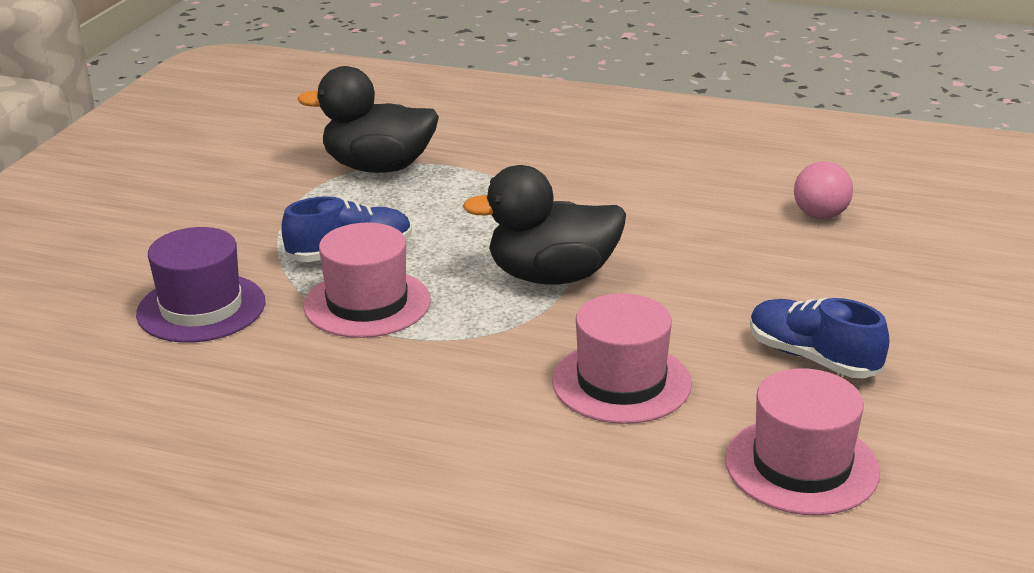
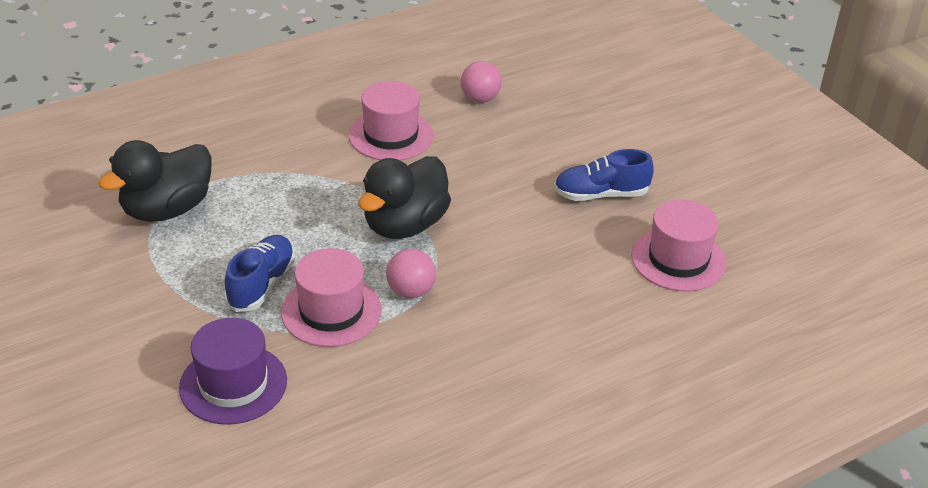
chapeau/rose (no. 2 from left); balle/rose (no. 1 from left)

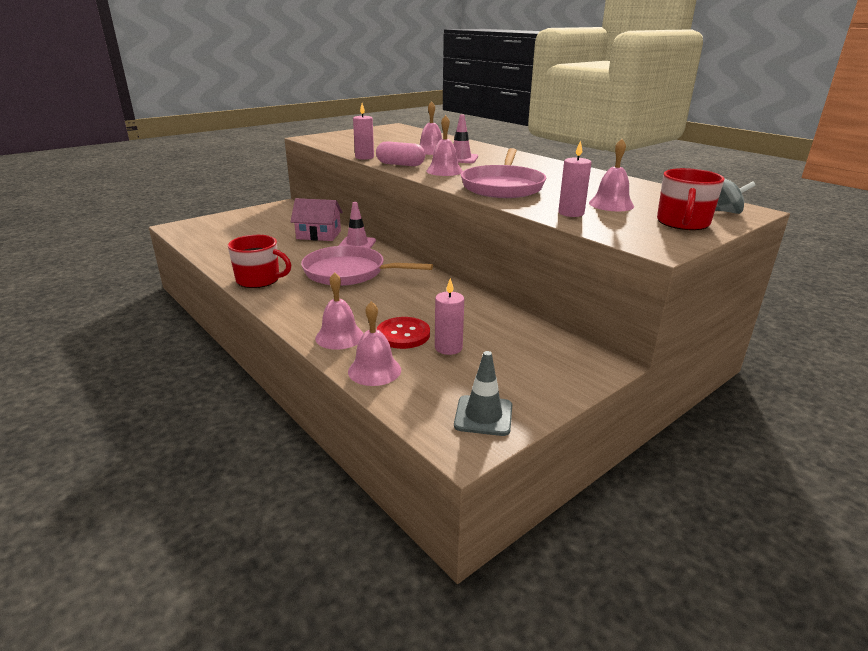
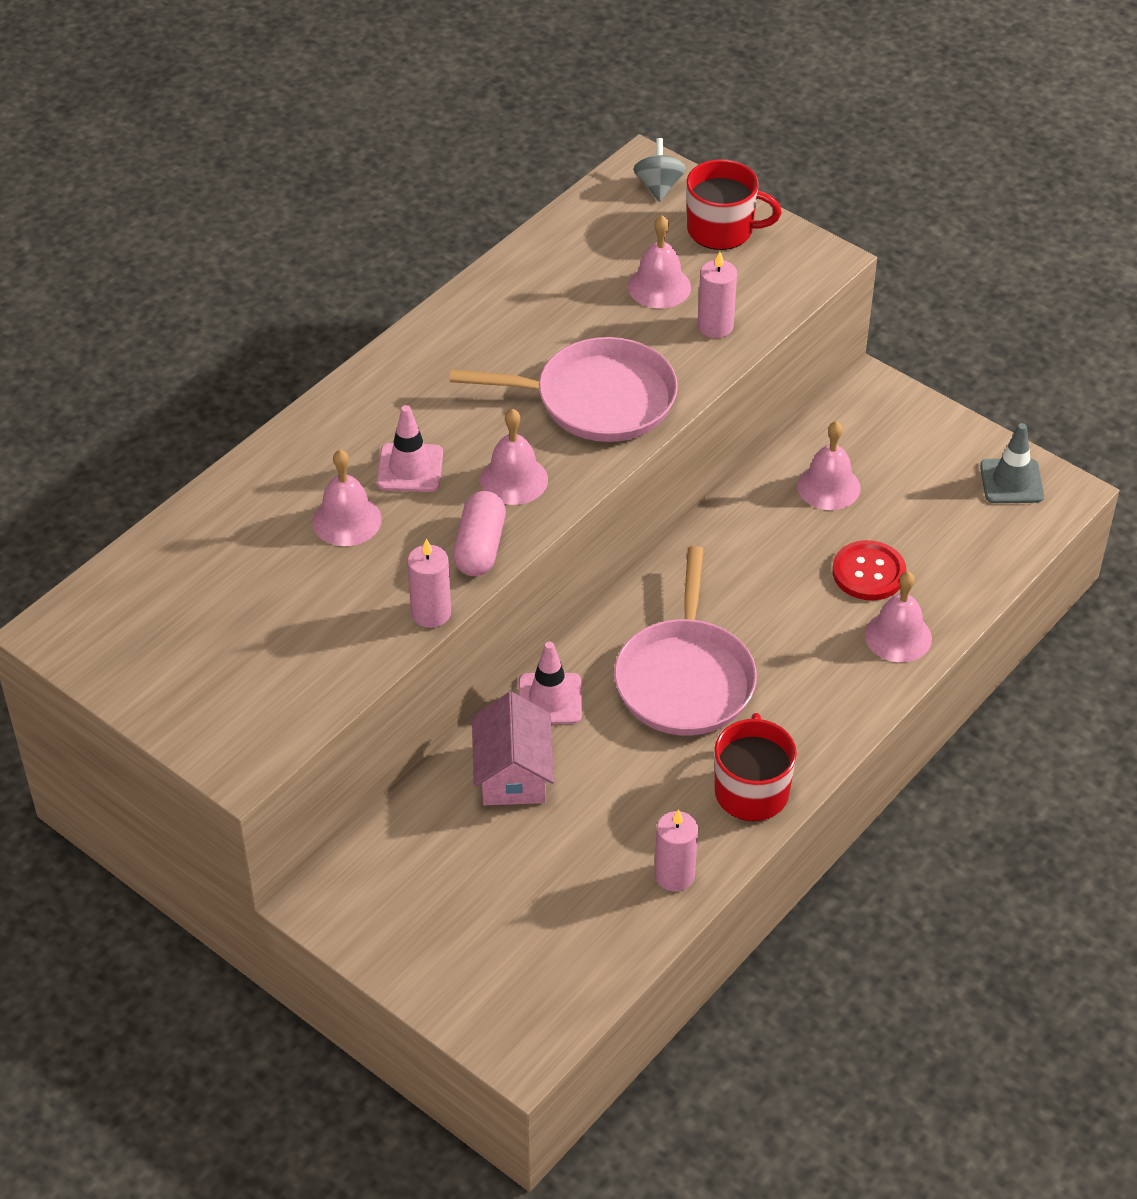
bougie/rose (no. 2 from left); cloche/rose (no. 4 from left)

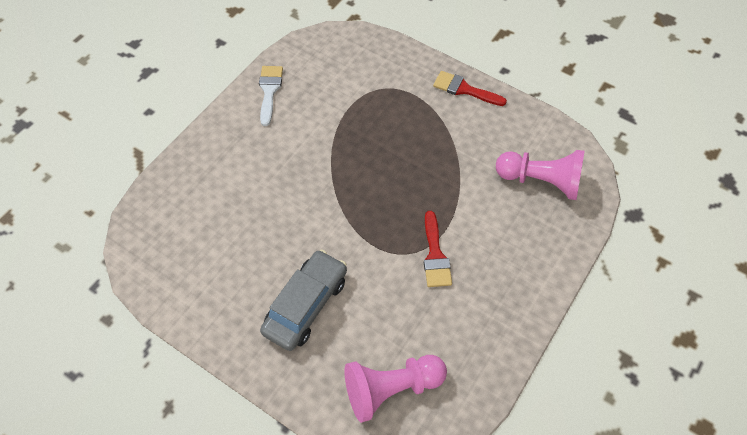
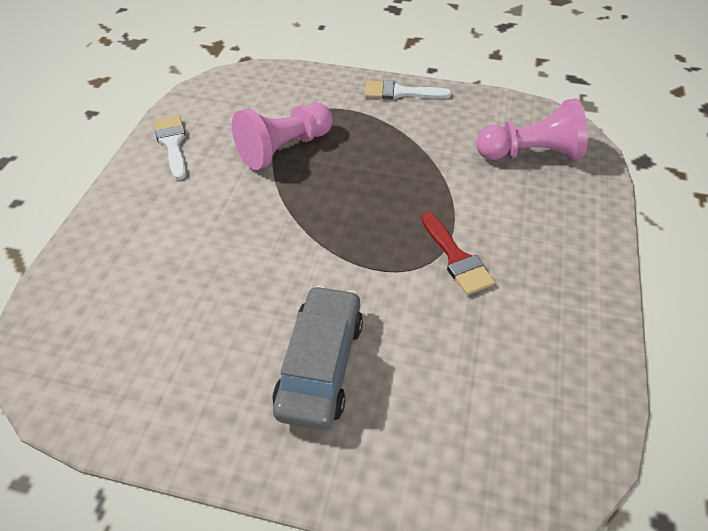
pion/rose (no. 1 from left); pinceau/blanc (no. 2 from left)

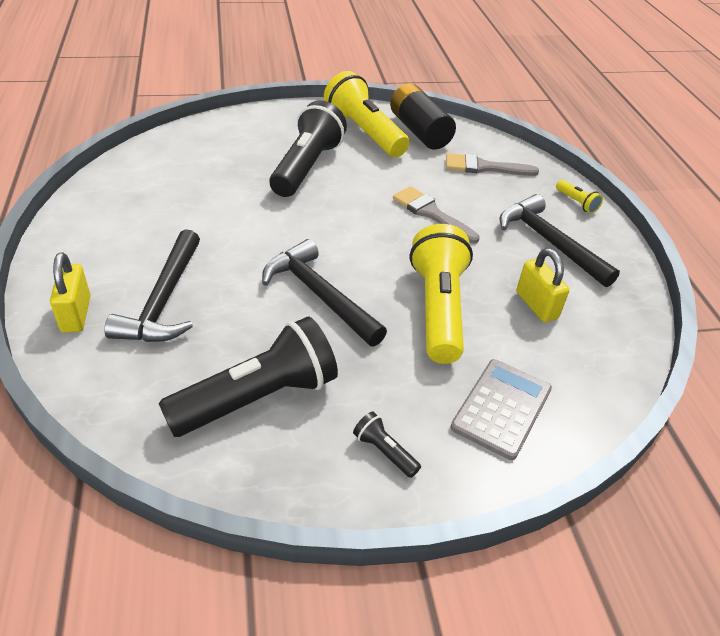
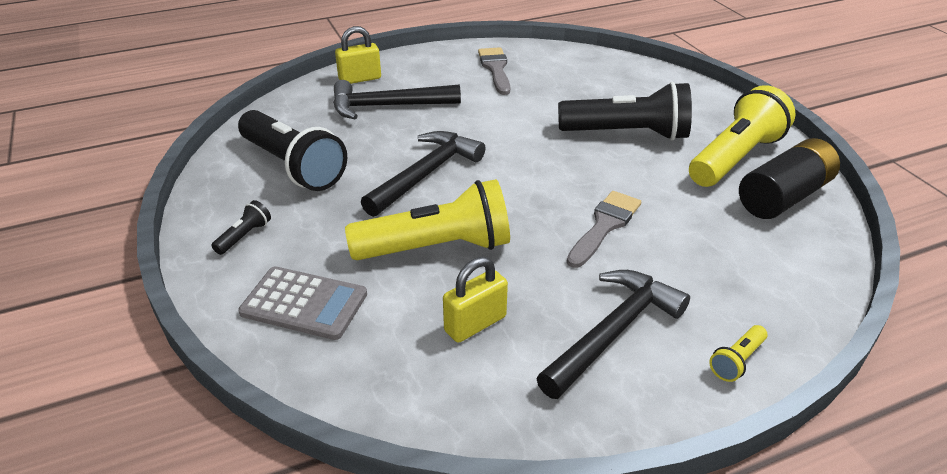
pinceau/gris (no. 1 from left)

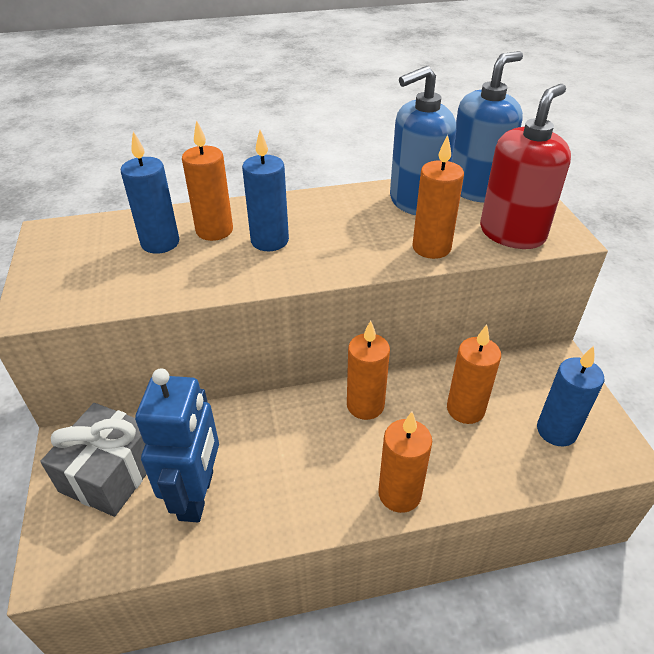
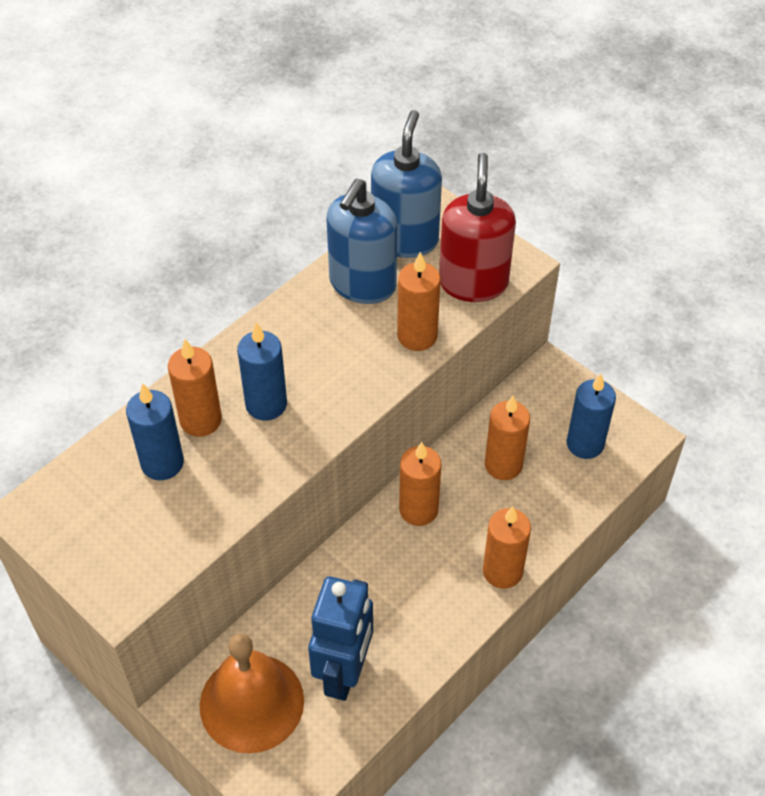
cloche/orange; robot/bleu

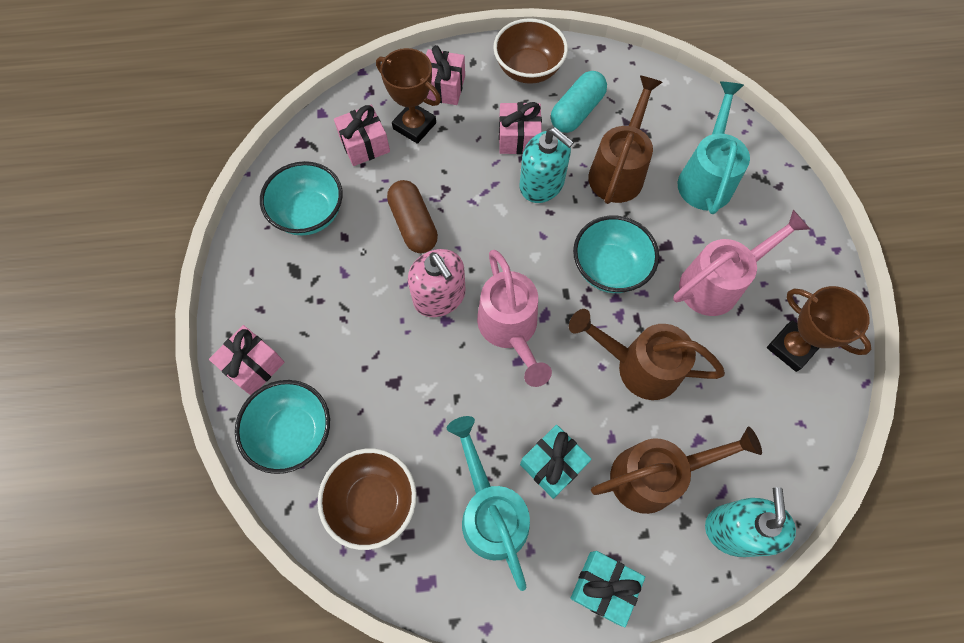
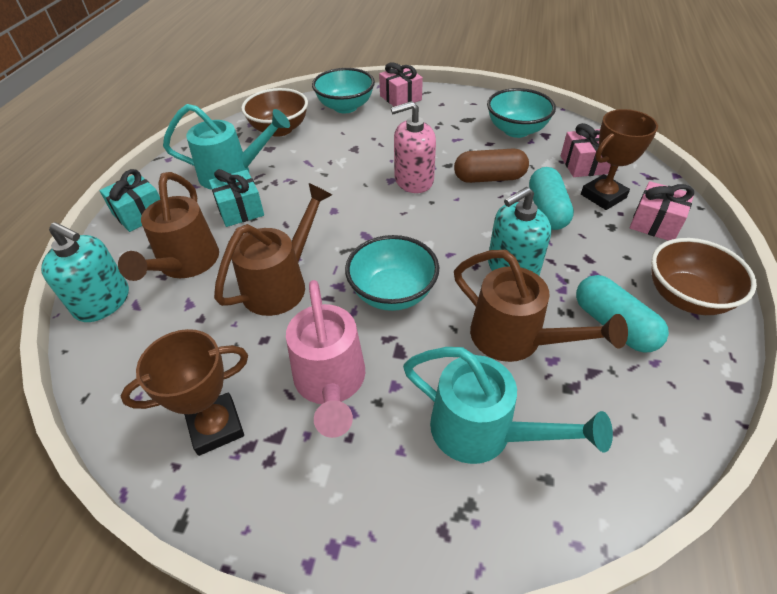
gélule/turquoise (no. 1 from left); arrosoir/rose (no. 1 from left in the first image); cadeau/rose (no. 4 from left in the first image)

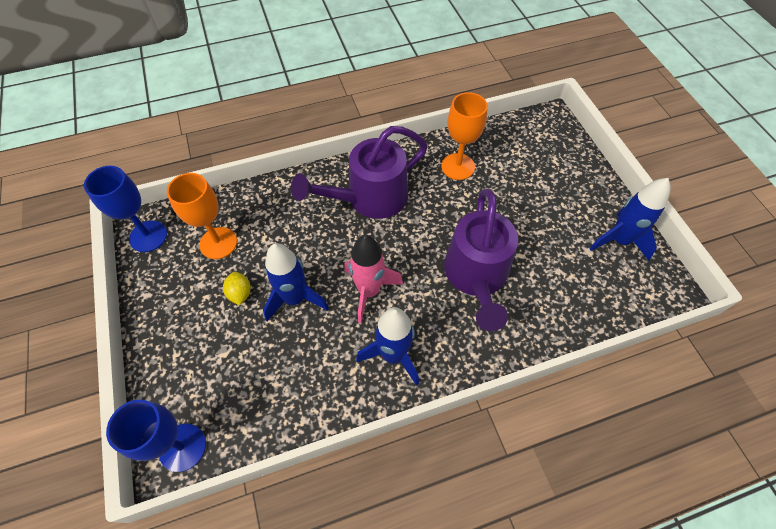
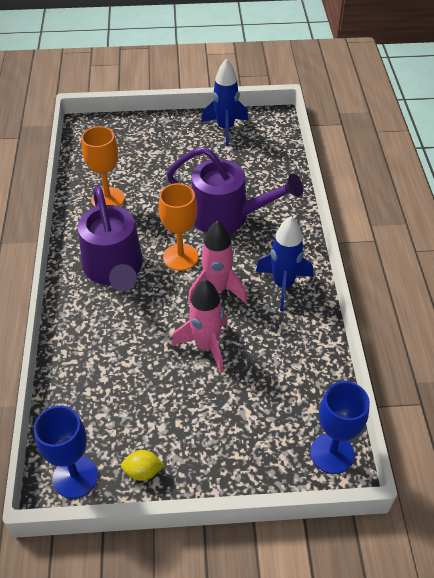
citron/jaune; verre à pied/orange (no. 2 from left); fusée/rose (no. 1 from left)

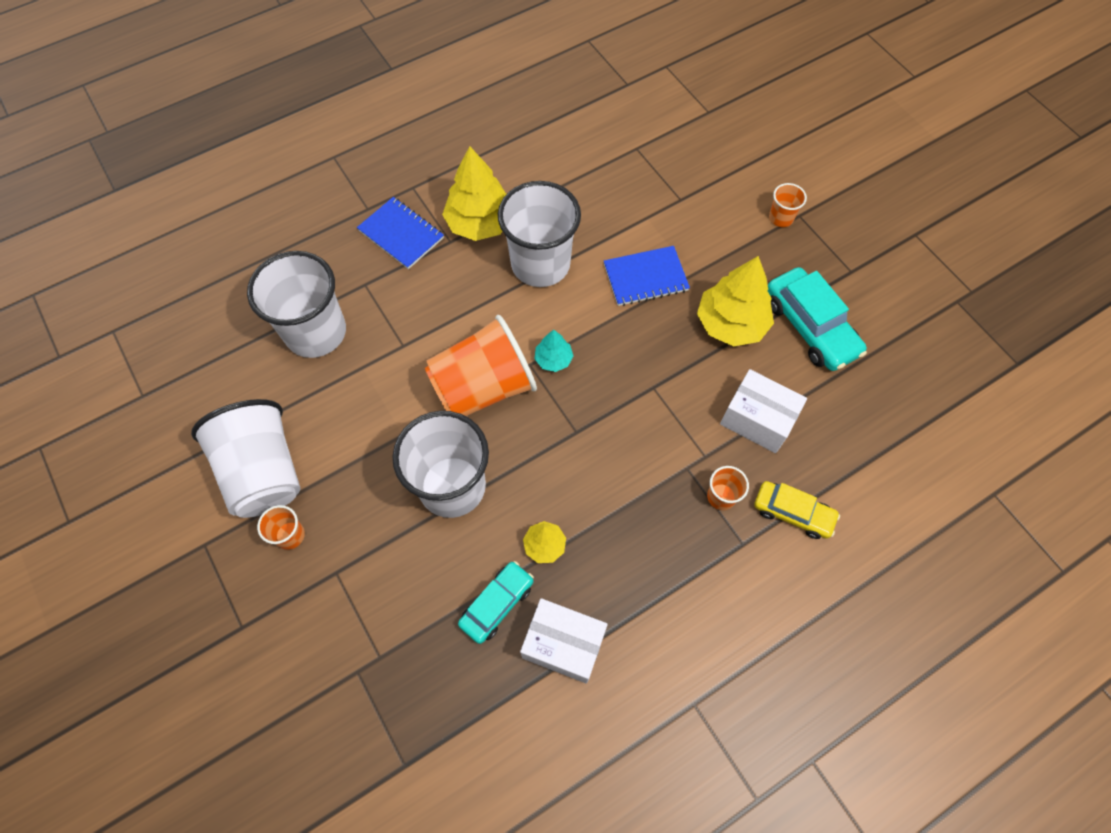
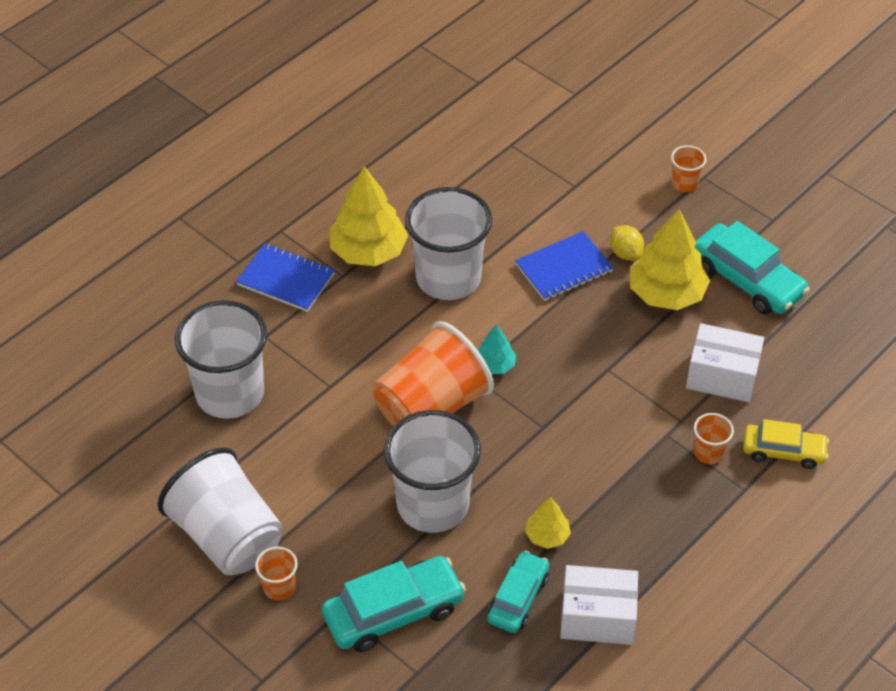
voiture/turquoise (no. 1 from left); citron/jaune

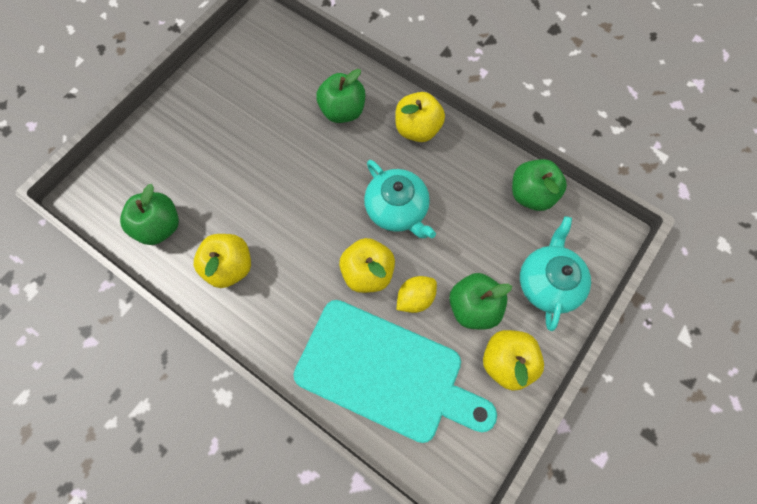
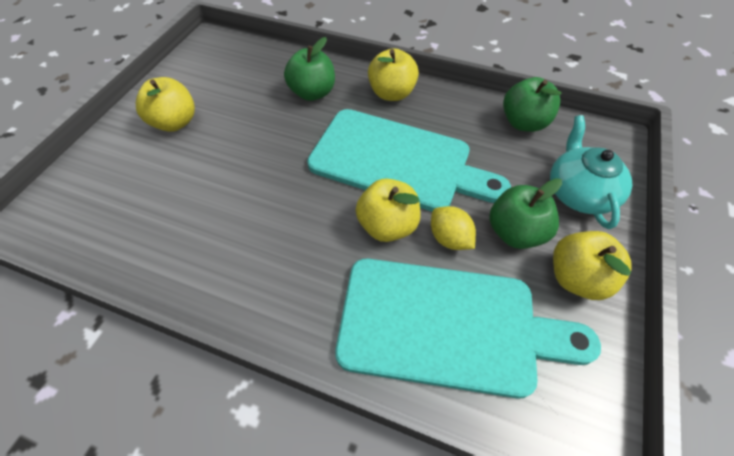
pomme/jaune (no. 1 from left); planche à découper/turquoise (no. 1 from left); citron/jaune; pomme/vert (no. 1 from left in the first image)

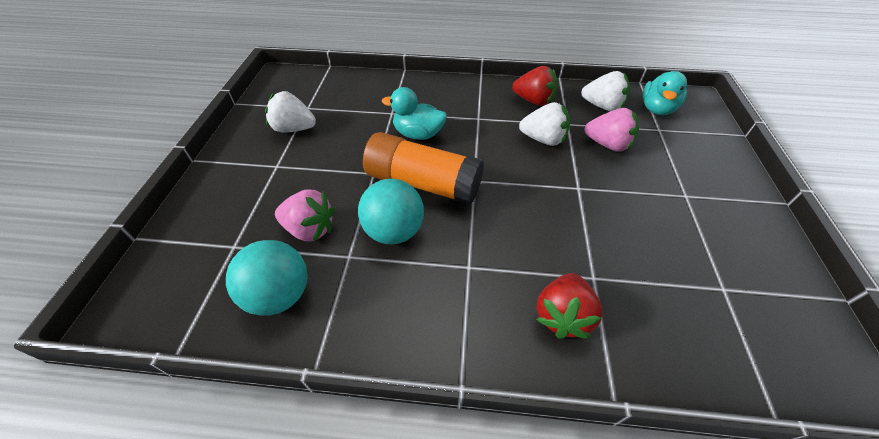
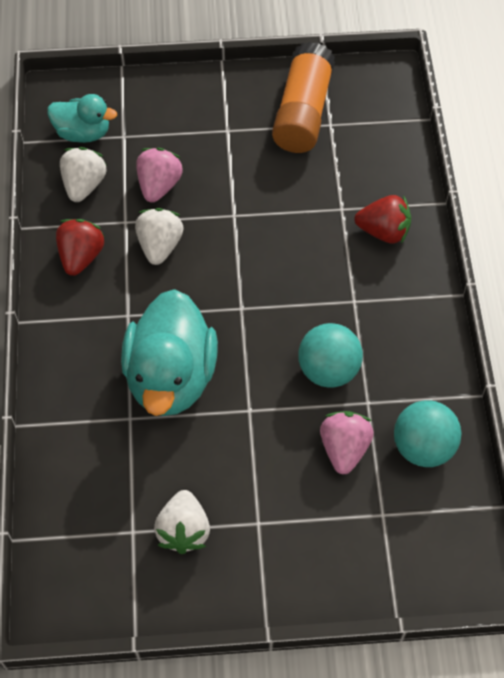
canard/turquoise (no. 2 from left); bâton de colle/orange

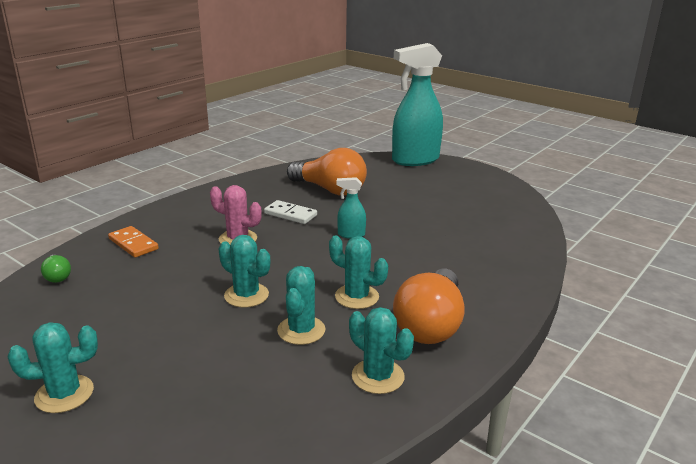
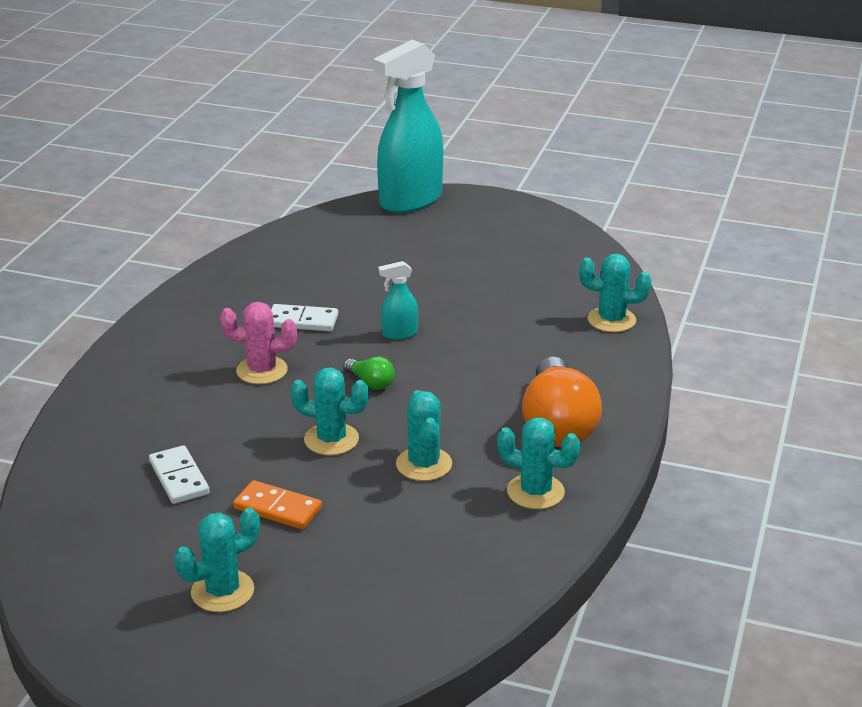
domino/blanc (no. 1 from left); domino/orange; ampoule/vert; cactus/turquoise (no. 5 from left); ampoule/orange (no. 1 from left in the first image)

